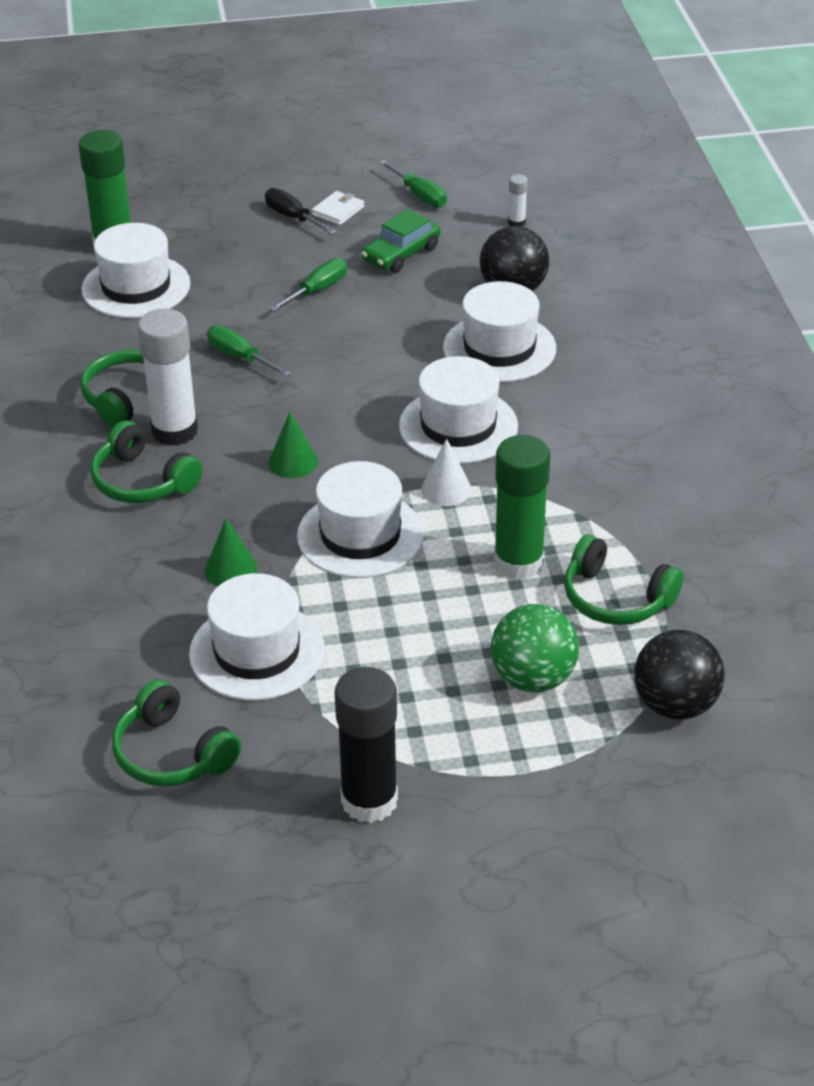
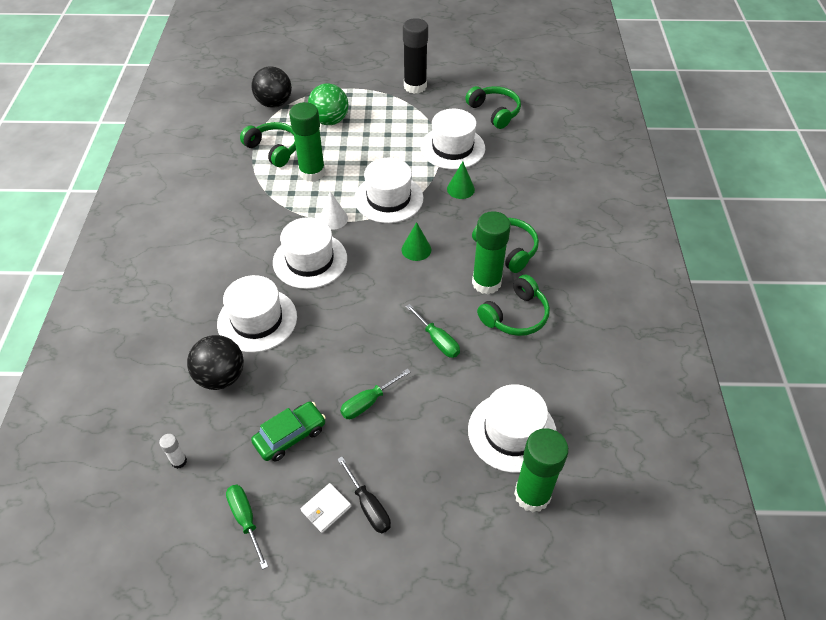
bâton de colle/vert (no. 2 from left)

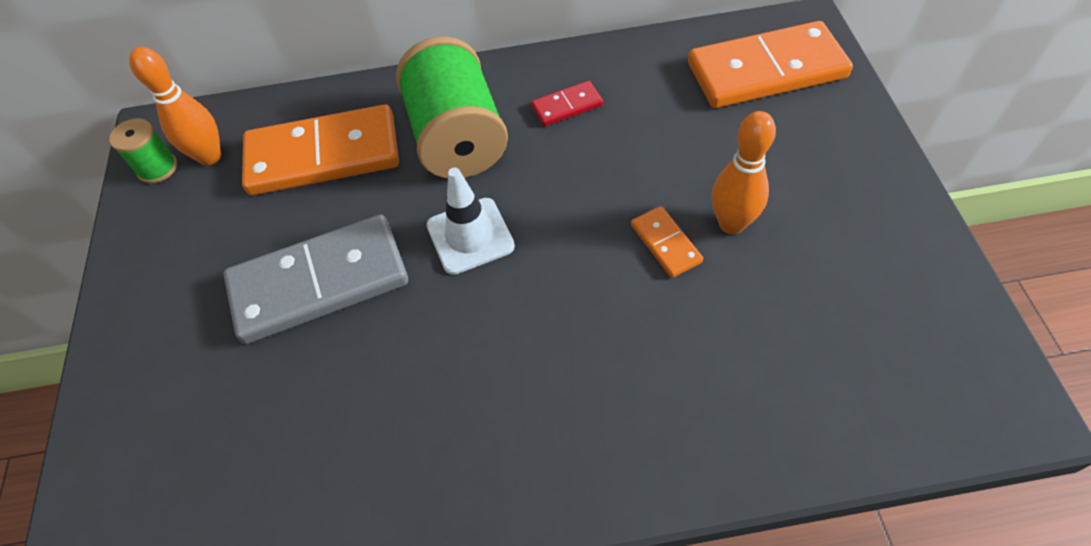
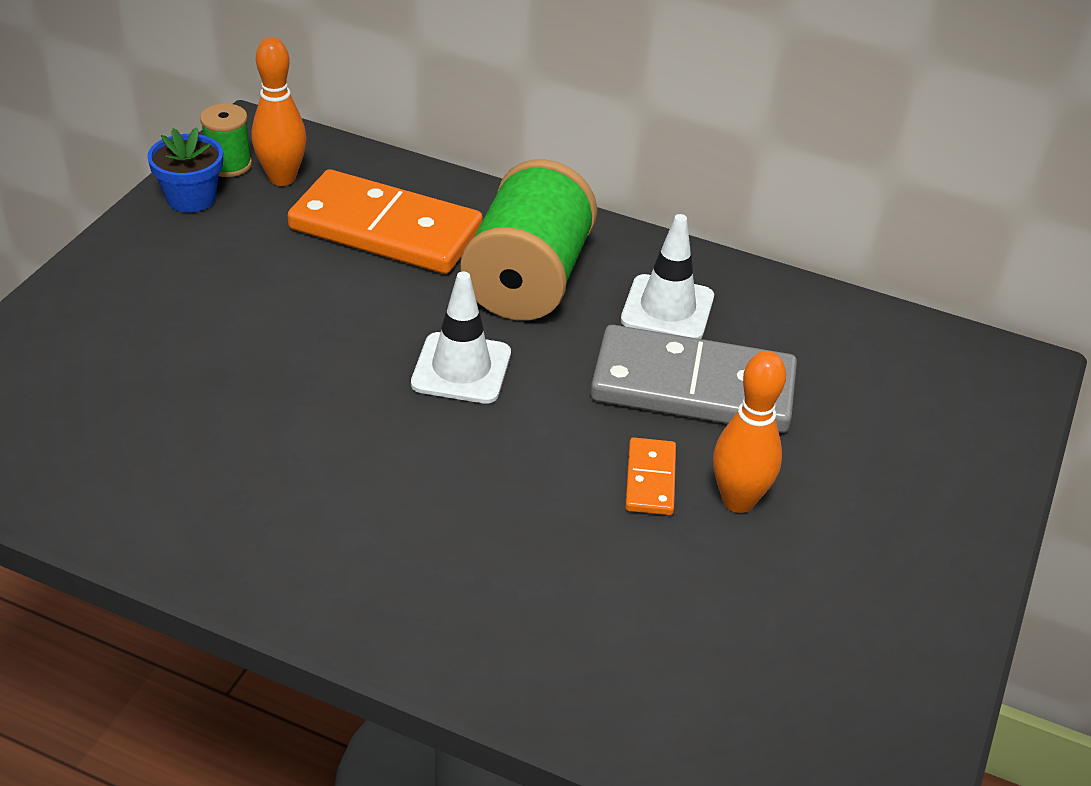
pot de fleurs/bleu; domino/gris; cône de chantier/blanc (no. 2 from left); domino/orange (no. 3 from left in the first image)

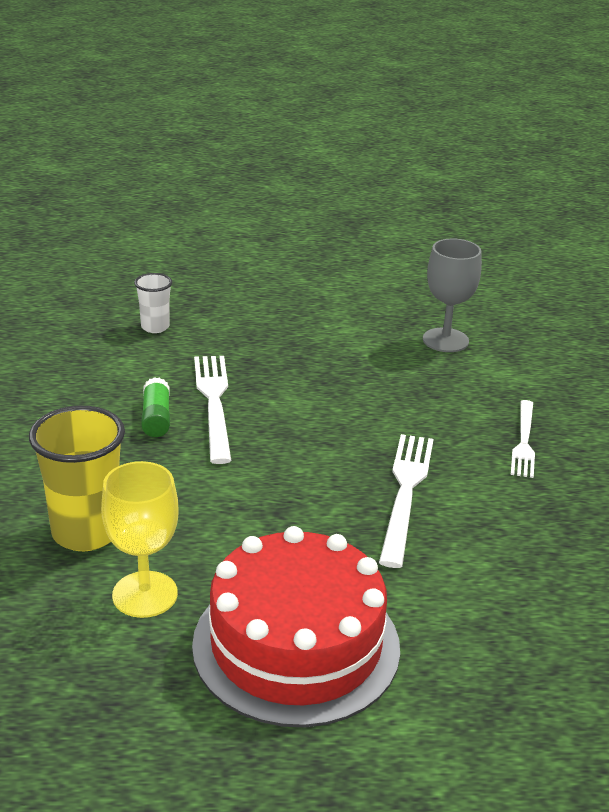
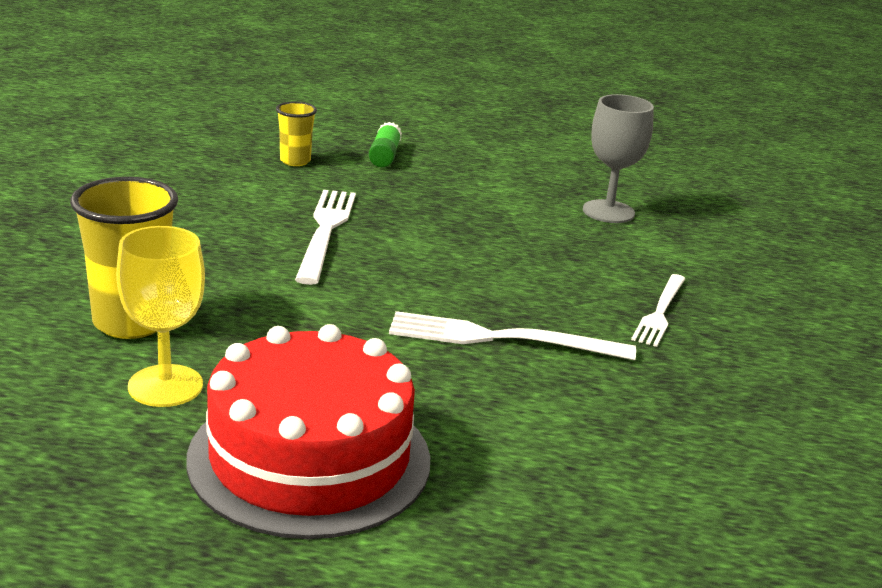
gobelet/jaune (no. 2 from left); bâton de colle/vert; fourchette/blanc (no. 2 from left)

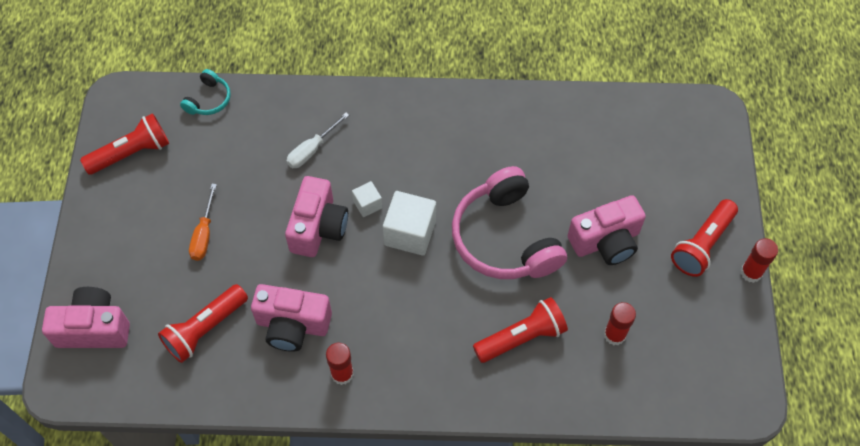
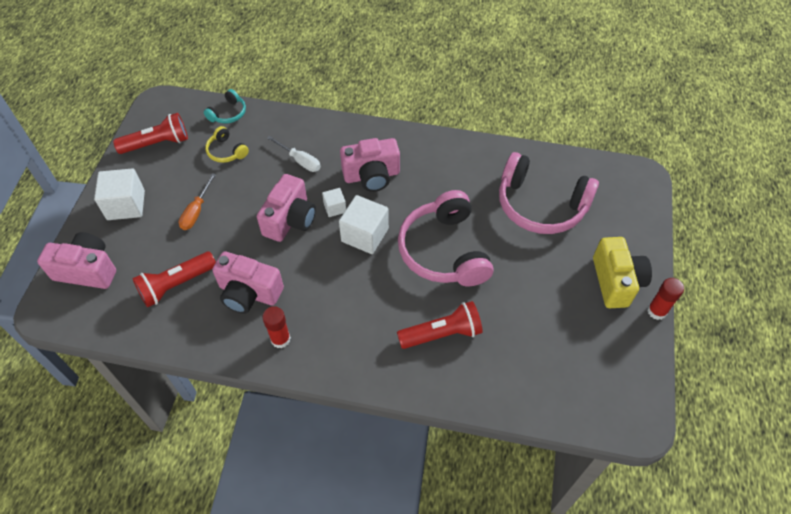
cube/blanc (no. 1 from left); casque audio/jaune; tournevis/blanc; appareil photo/rose (no. 4 from left); casque audio/rose (no. 2 from left); appareil photo/jaune; bâton de colle/rouge (no. 2 from left in the first image)

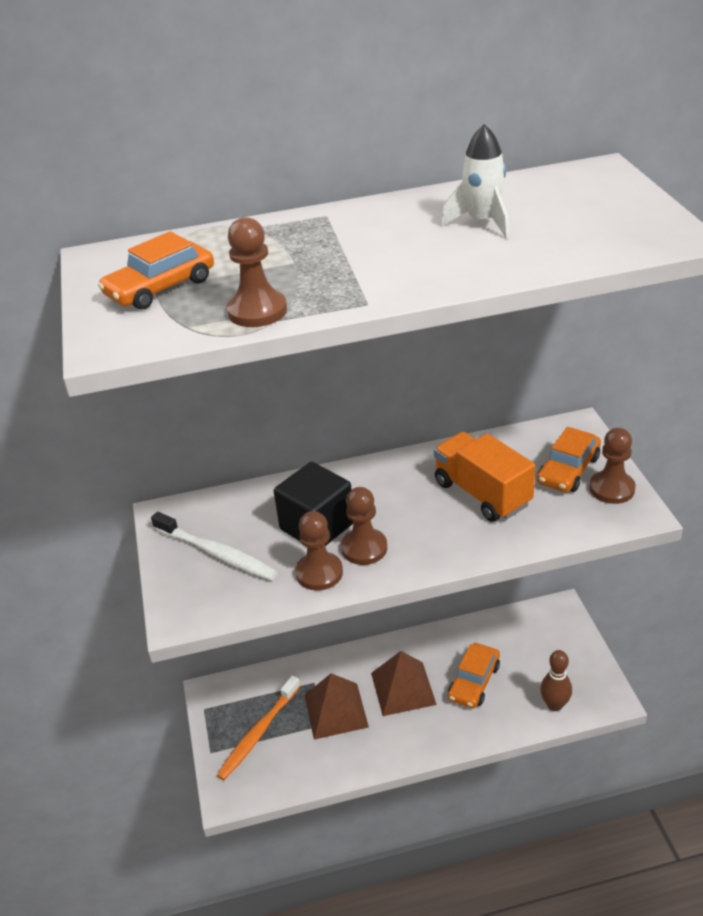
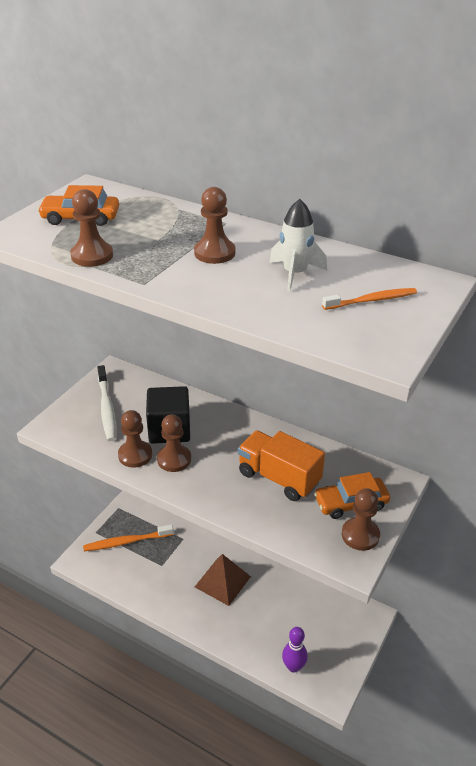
pion/marron (no. 4 from left); camion/orange; quille/violet; brosse à dents/orange (no. 2 from left); pyramide/marron (no. 1 from left in the first image); voiture/orange (no. 2 from left in the first image)

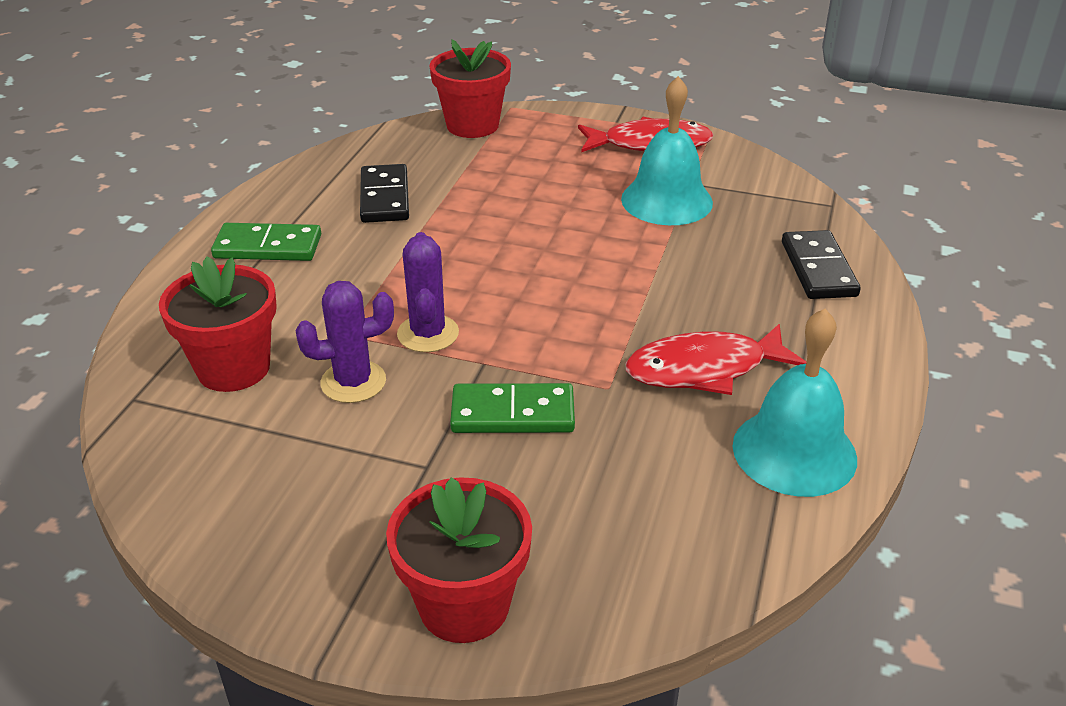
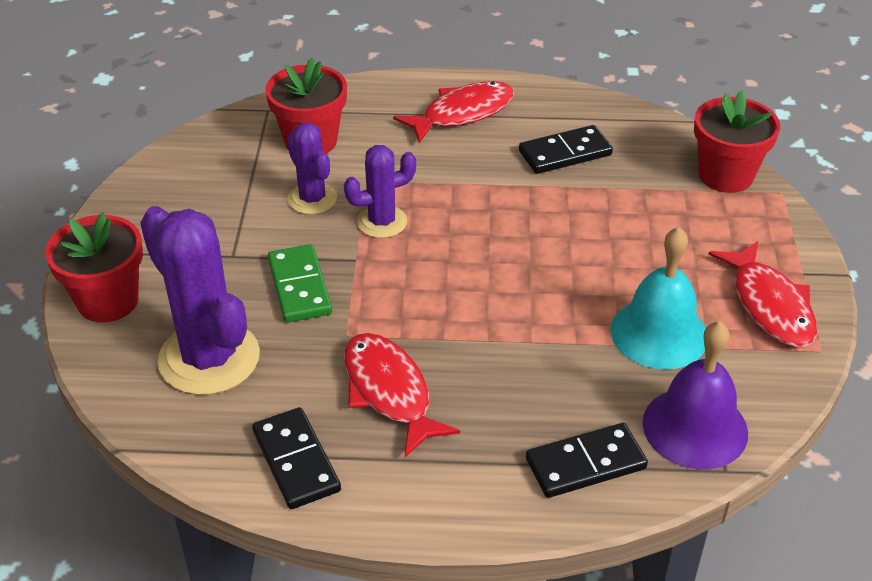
cactus/violet (no. 1 from left); domino/noir (no. 1 from left); poisson/rouge (no. 2 from left); cloche/violet

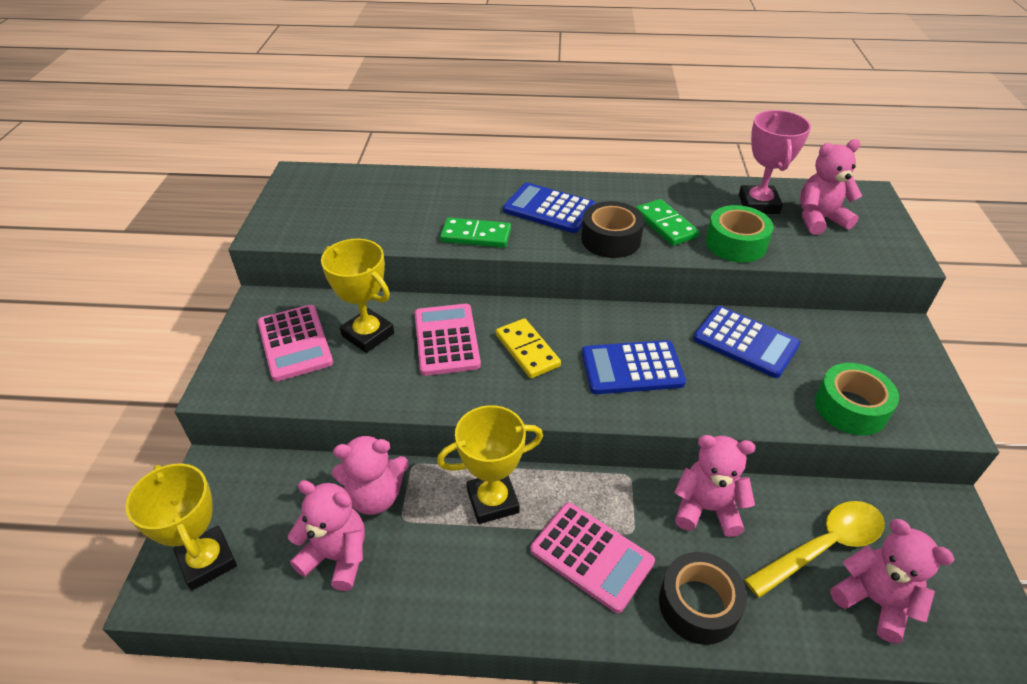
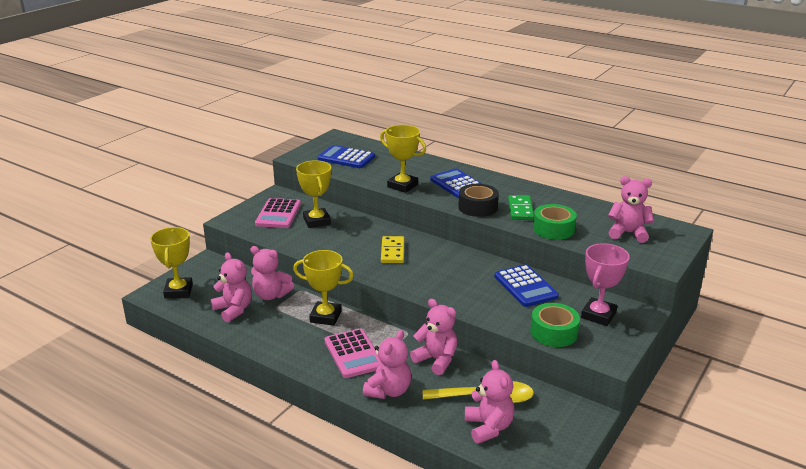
calculatrice/bleu (no. 1 from left); ours en peluche/rose (no. 3 from left); trophée/jaune (no. 4 from left); trophée/rose; calculatrice/rose (no. 2 from left in the first image)

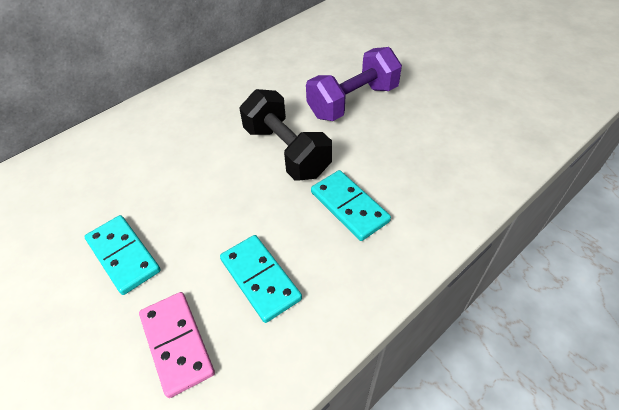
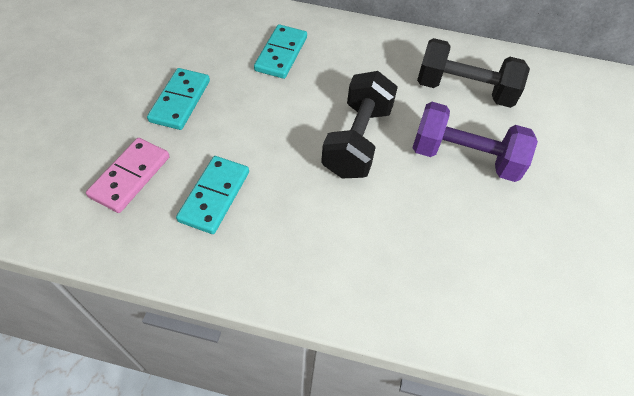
domino/turquoise (no. 3 from left); haltère/noir (no. 2 from left)

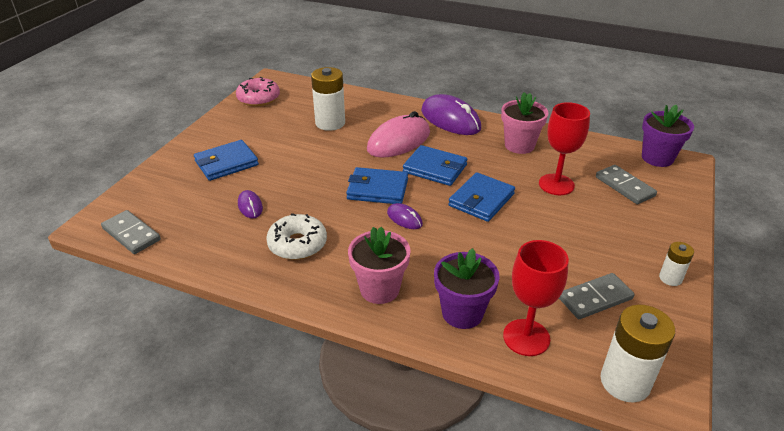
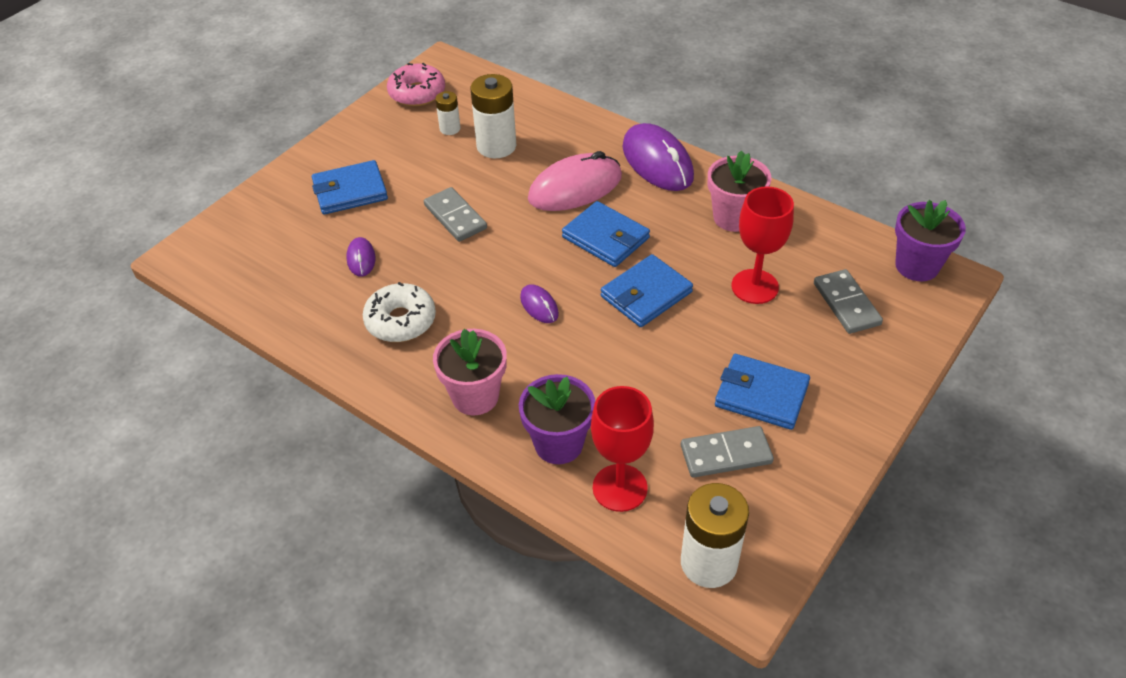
domino/gris (no. 1 from left); pile/blanc (no. 1 from left); portefeuille/bleu (no. 4 from left)

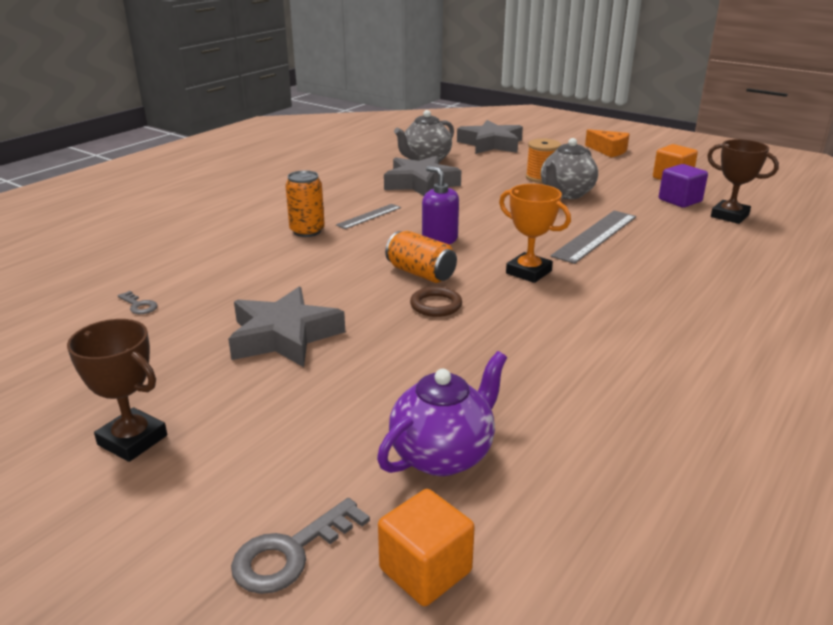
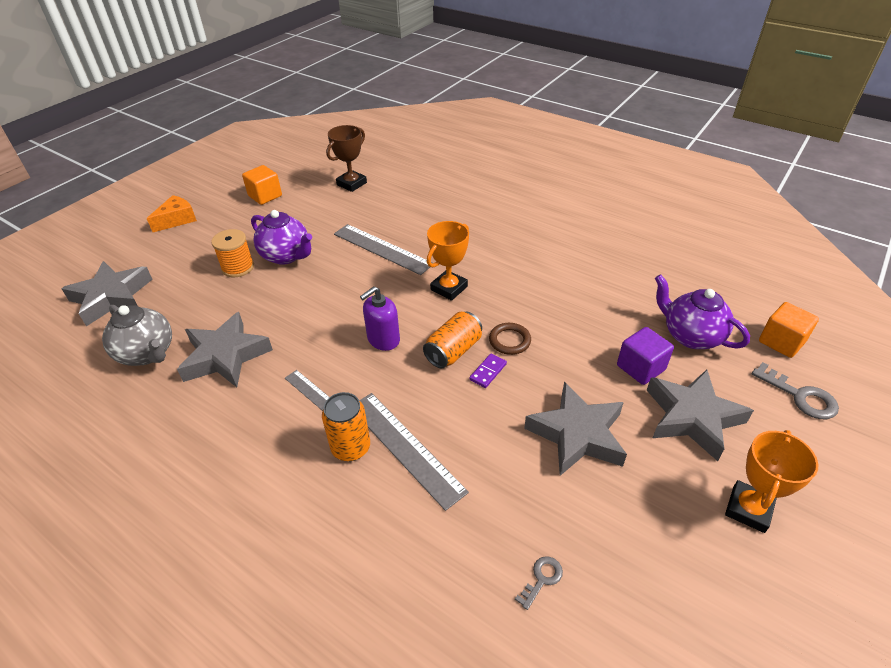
théière/violet (no. 1 from left); règle/gris (no. 3 from left); domino/violet; cube/violet; étoile/gris (no. 4 from left); trophée/orange (no. 2 from left)

